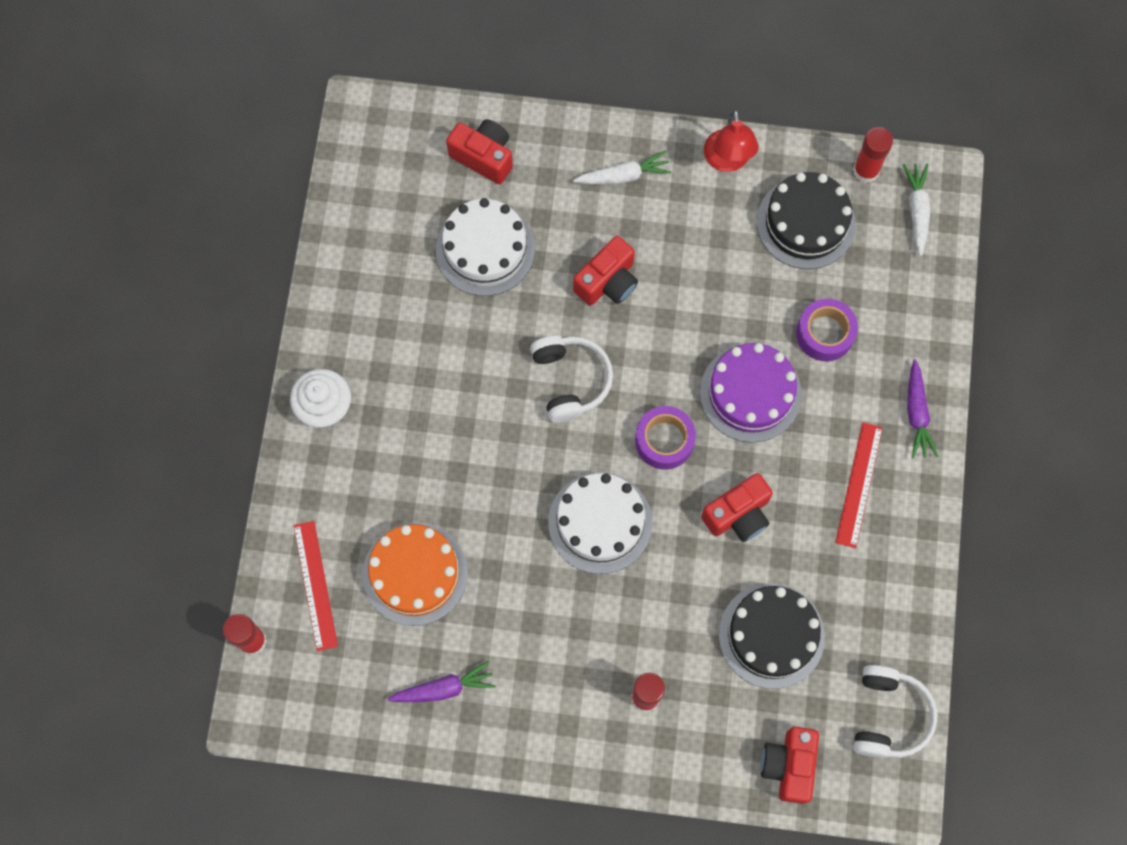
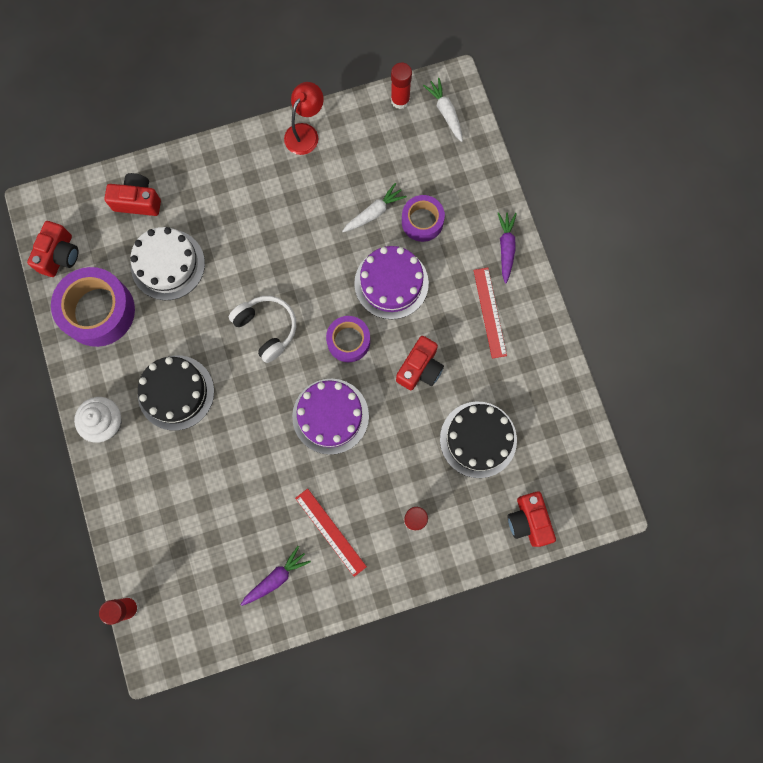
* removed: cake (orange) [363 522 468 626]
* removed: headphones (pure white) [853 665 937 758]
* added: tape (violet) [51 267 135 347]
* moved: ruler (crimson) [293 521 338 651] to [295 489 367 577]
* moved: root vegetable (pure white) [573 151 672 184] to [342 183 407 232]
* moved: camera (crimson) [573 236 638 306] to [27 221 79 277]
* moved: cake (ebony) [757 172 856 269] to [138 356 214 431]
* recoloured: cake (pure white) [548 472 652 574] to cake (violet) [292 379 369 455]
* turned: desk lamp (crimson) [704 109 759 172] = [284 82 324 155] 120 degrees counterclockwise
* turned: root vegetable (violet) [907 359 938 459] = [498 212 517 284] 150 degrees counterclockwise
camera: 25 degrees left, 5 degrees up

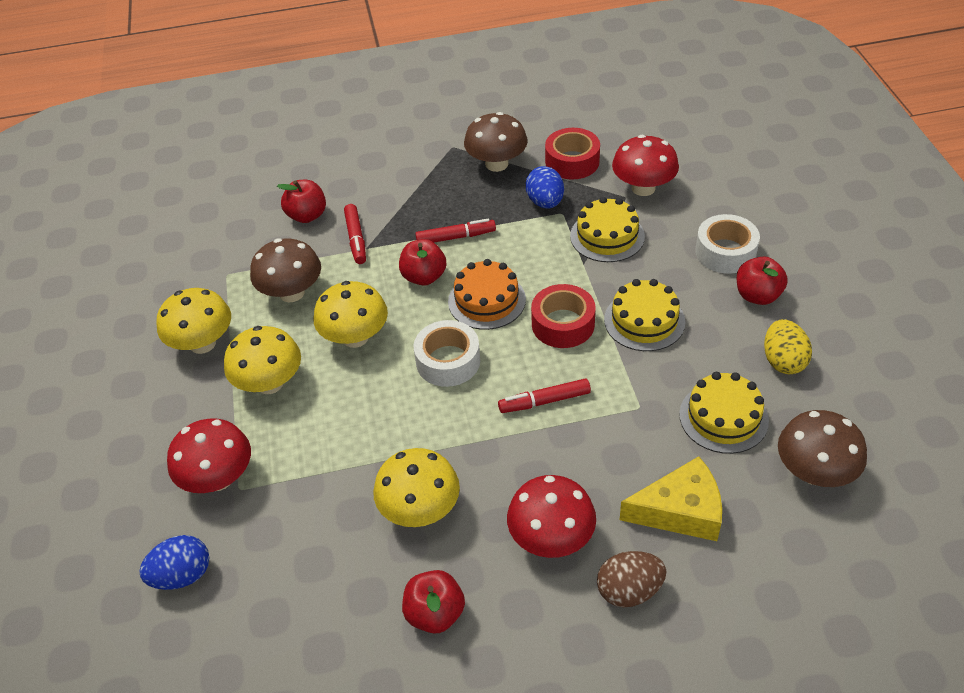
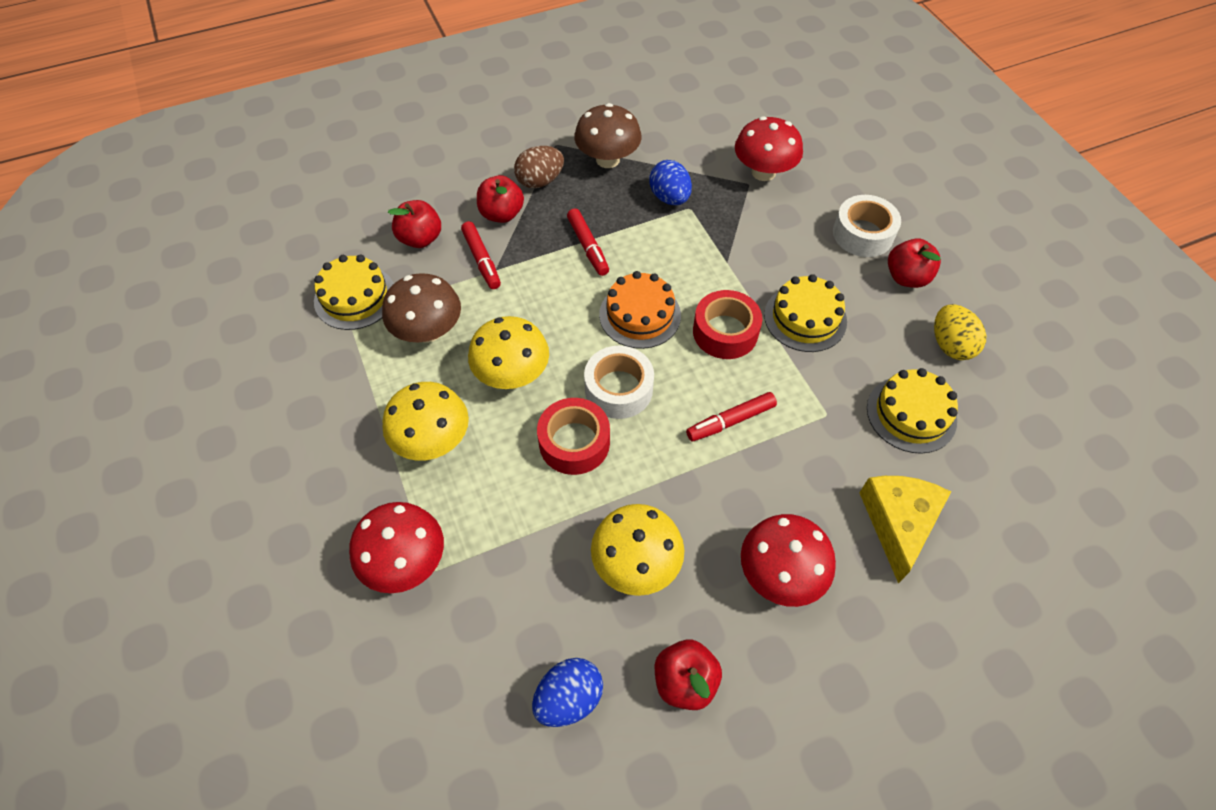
* removed: toadstool (yellow) [156 288 231 354]
* removed: toadstool (brown) [778 410 867 487]
* moved: egg shape (cobalt) [139 535 209 590] to [532 658 603 727]
* moved: toy apple (crimson) [399 239 446 286] to [477 175 524 223]
* moved: tape (crimson) [545 128 600 180] to [537 398 610 475]
* moved: cake (yellow) [570 197 645 262] to [314 255 394 330]
* moved: egg shape (brown) [597 551 666 608] to [514 146 564 188]
* turned: marker (crimson) [415 219 496 243] = [567 209 609 276] 90 degrees clockwise
* turned: cheese wedge (yellow) [620 456 722 541] = [859 476 951 584] 60 degrees counterclockwise
camera: 15 degrees left, 10 degrees up

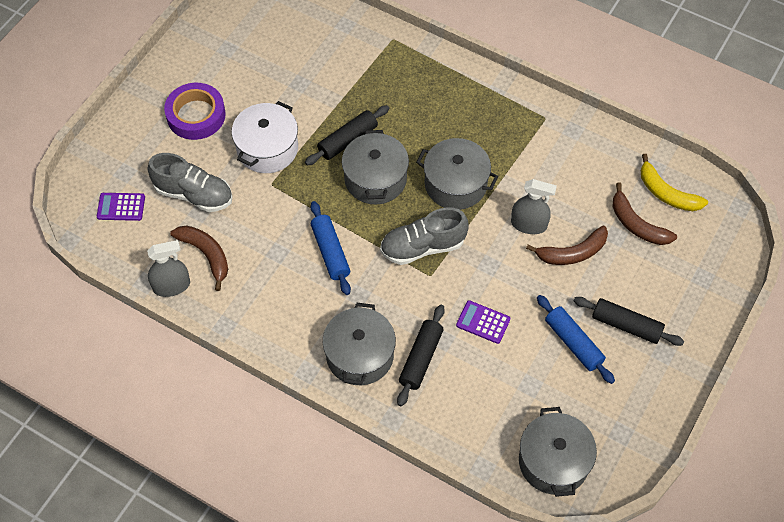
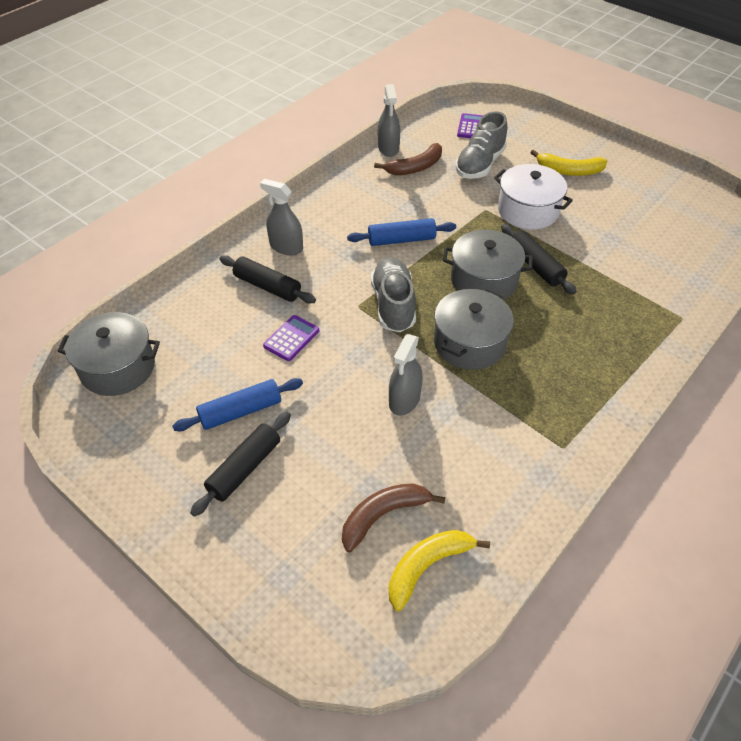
* removed: banana (brown) [526 226 608 265]
* replaced: tape (violet) [164 83 226 140] to banana (yellow) [530 149 607 176]
* replaced: cooking pot (grey) [323 303 396 385] to spray cleaner (grey) [260 179 303 255]
camera: 100 degrees right, 10 degrees down

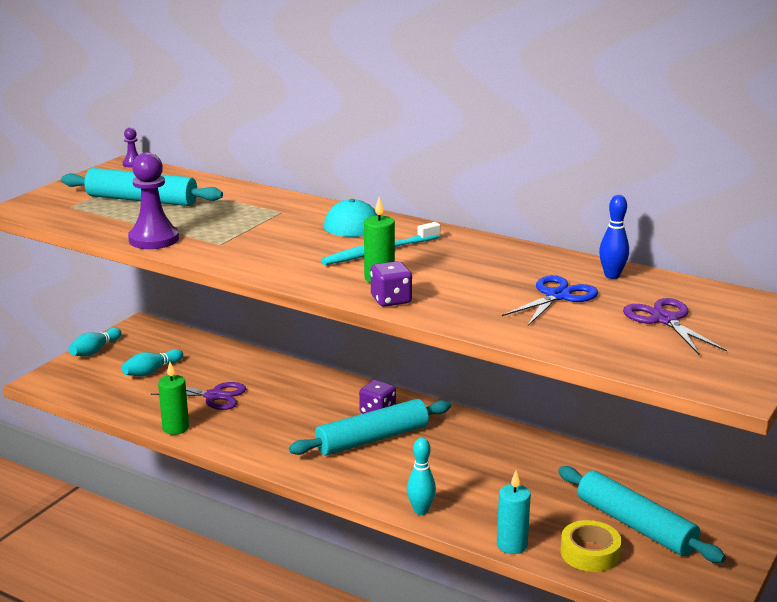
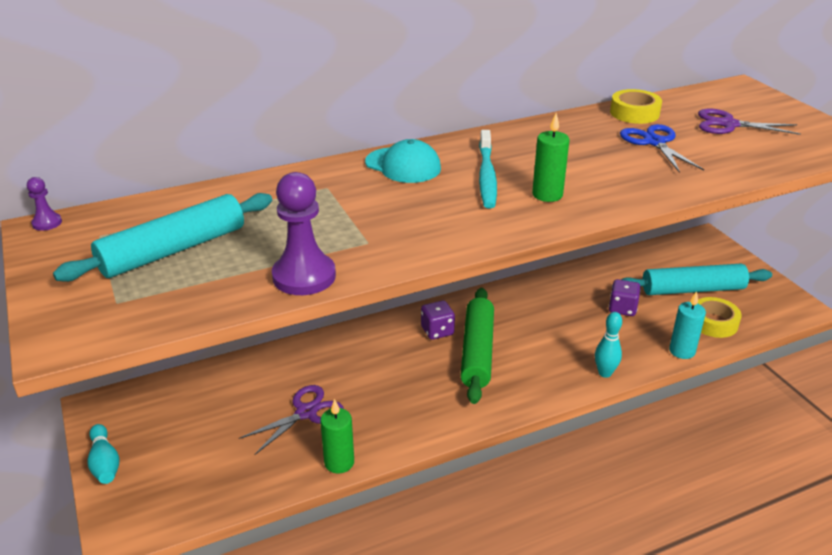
* removed: skittle (teal) [122 349 183 376]
* moved: game die (violet) [370 261 412 307] to [609 279 641 316]
* replaced: skittle (cobalt) [599 195 629 279] to tape (yellow) [610 89 662 124]
* recoloured: dough roller (teal) [289 399 451 456] to dough roller (green) [460 288 494 404]
camera: 55 degrees left, 10 degrees up

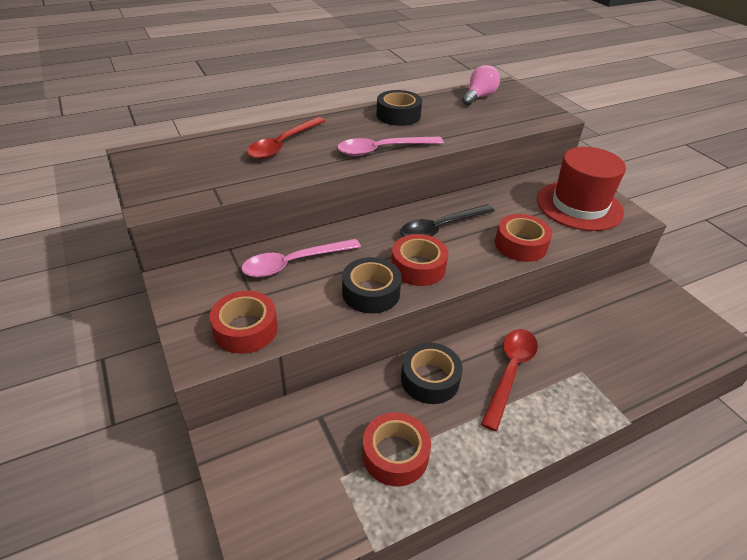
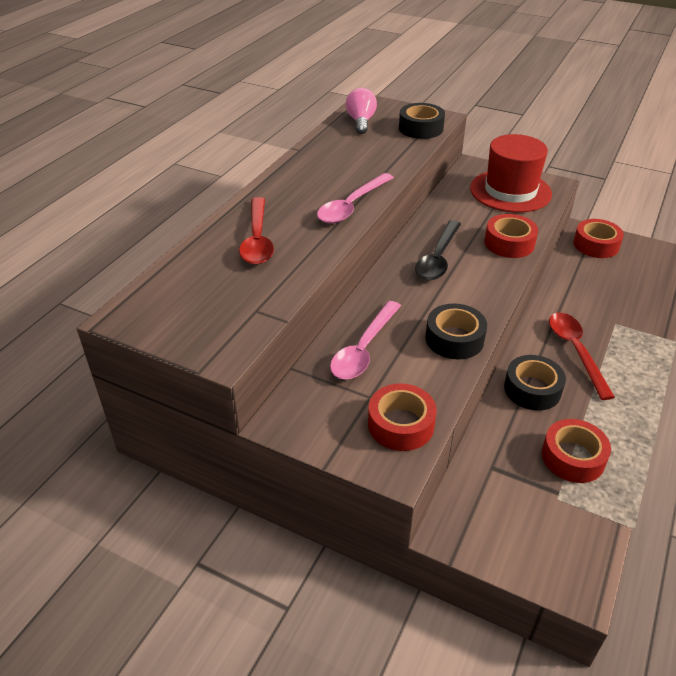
* moved: tape (ebony) [376 90 422 126] to [399 103 445 139]
* moved: tape (crimson) [391 234 448 286] to [573 219 624 258]
camera: 35 degrees left, 0 degrees up

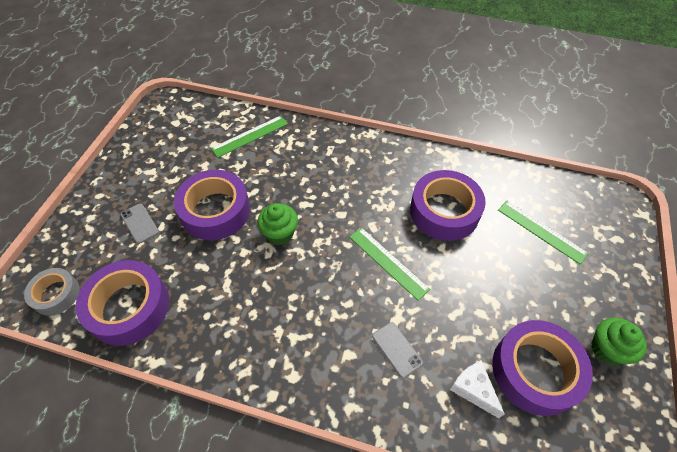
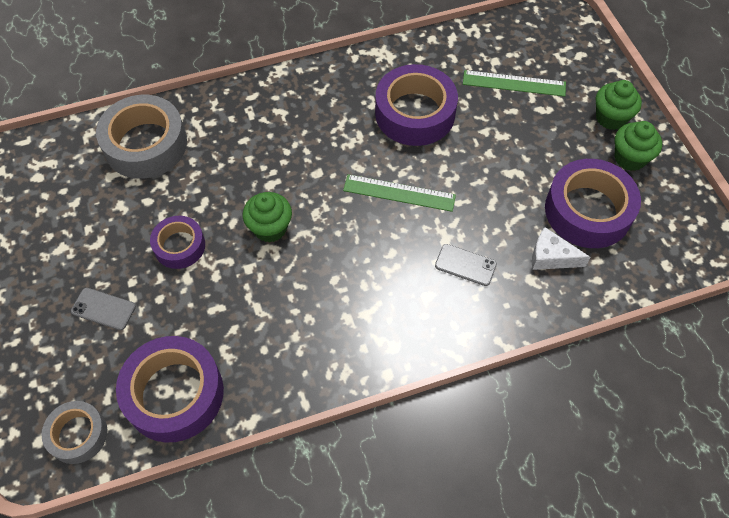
* added: fairy cake (green) [596 80 642 130]
* replaced: ruler (green) [211 116 288 158] to tape (grey) [96 95 187 179]
* resized: tape (violet) [174 170 250 240] = [150 216 205 269] x0.58
camera: 35 degrees left, 5 degrees up

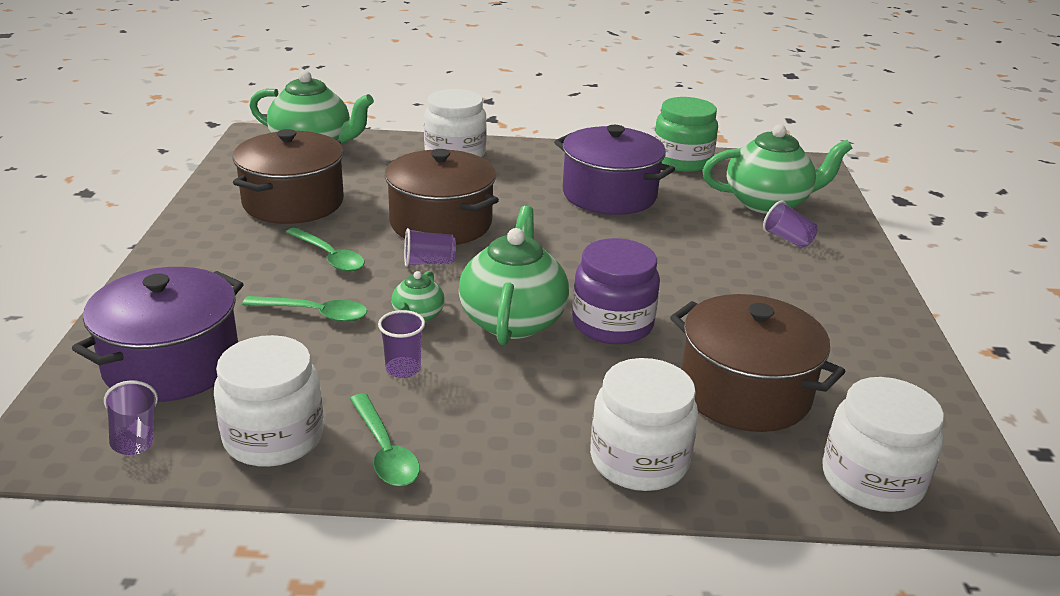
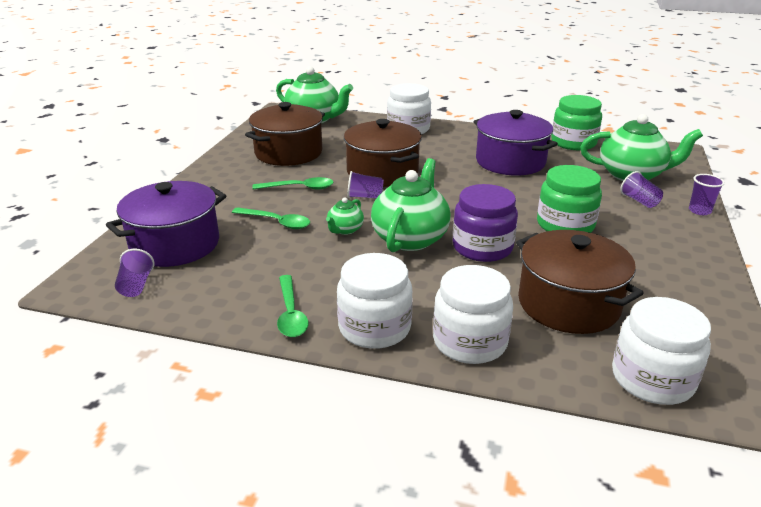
* added: preserve jar (green) [537 165 602 233]
* moved: preserve jar (pure white) [214 335 324 467] to [337 253 413 349]
* moved: beaker (violet) [378 310 425 378] to [689 174 725 215]
* turned: tablespoon (green) [286 227 365 272] = [252 177 334 189] 60 degrees counterclockwise
camera: 15 degrees right, 0 degrees up

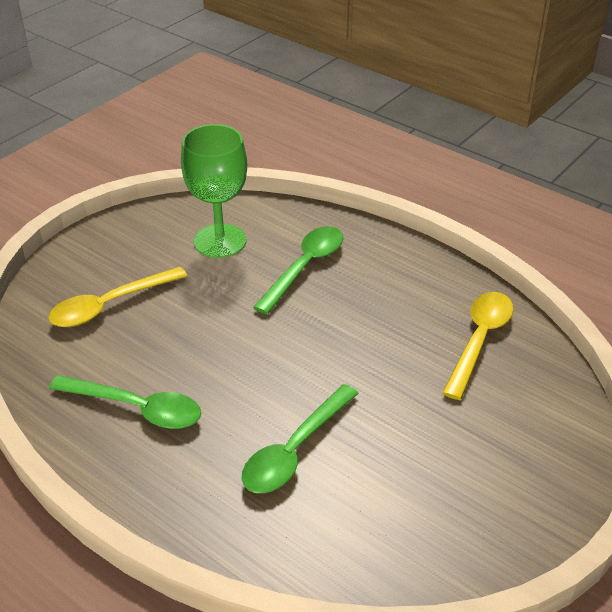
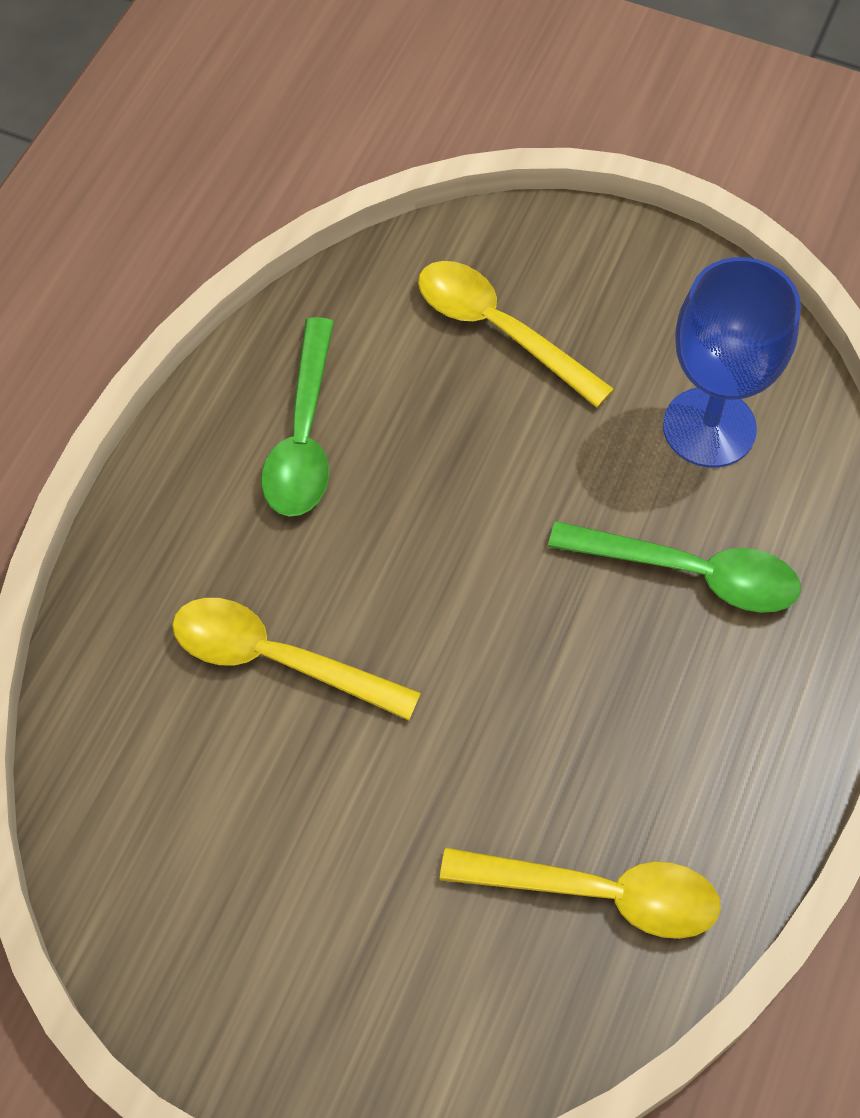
* recoloured: chalice (green) [181 124 247 258] to chalice (cobalt) [663 257 801 467]
* recoloured: tablespoon (green) [242 384 359 493] to tablespoon (yellow) [172 598 421 720]
camera: 75 degrees right, 20 degrees up

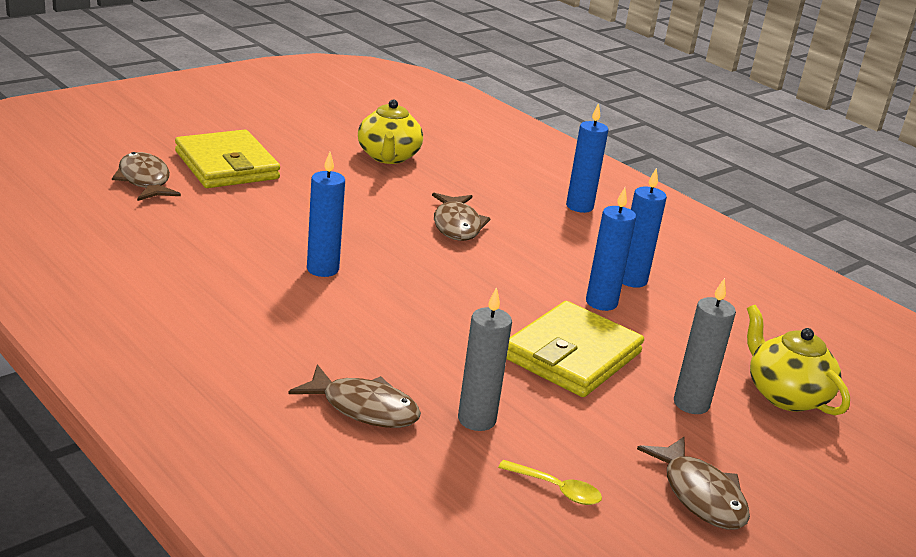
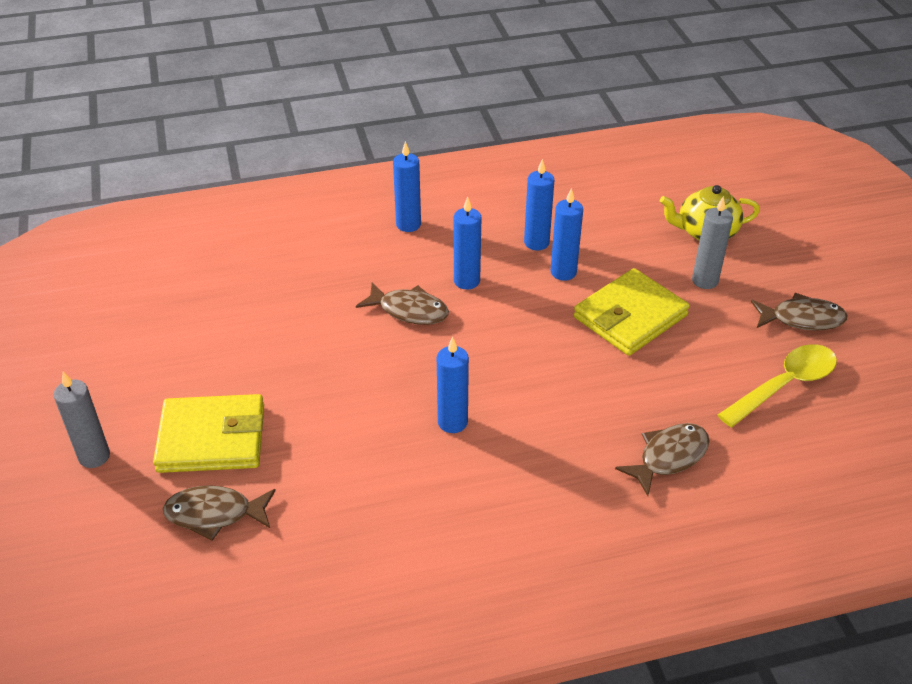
* removed: china teapot (yellow) [358 100 423 164]
* added: candle (cobalt) [454 197 481 290]
* moved: candle (grey) [458 287 512 431] to [54 372 110 468]
* turned: card wallet (yellow) [506 301 644 397] = [574 268 690 356] 75 degrees clockwise
* resized: tablespoon (yellow) [498 460 602 505] = [718 344 837 427] x1.98
camera: 60 degrees left, 15 degrees up

